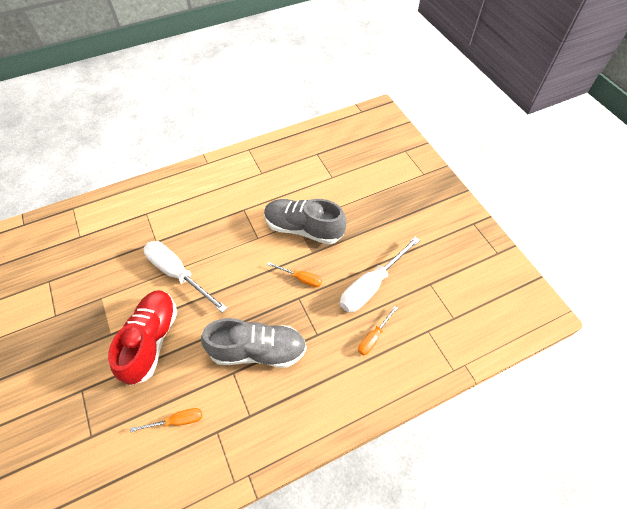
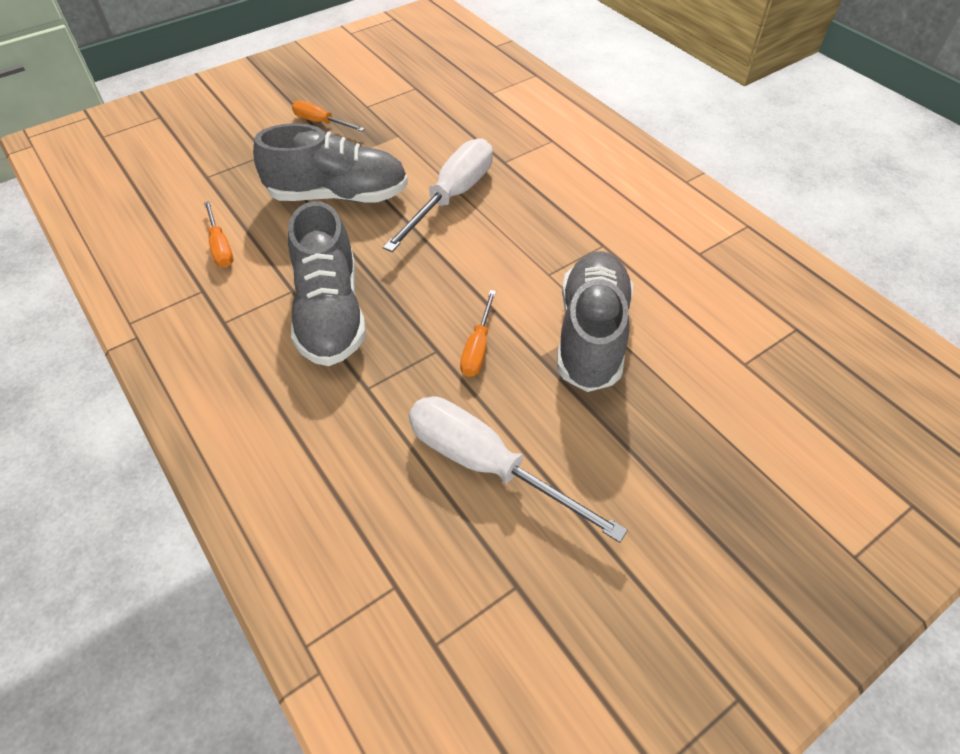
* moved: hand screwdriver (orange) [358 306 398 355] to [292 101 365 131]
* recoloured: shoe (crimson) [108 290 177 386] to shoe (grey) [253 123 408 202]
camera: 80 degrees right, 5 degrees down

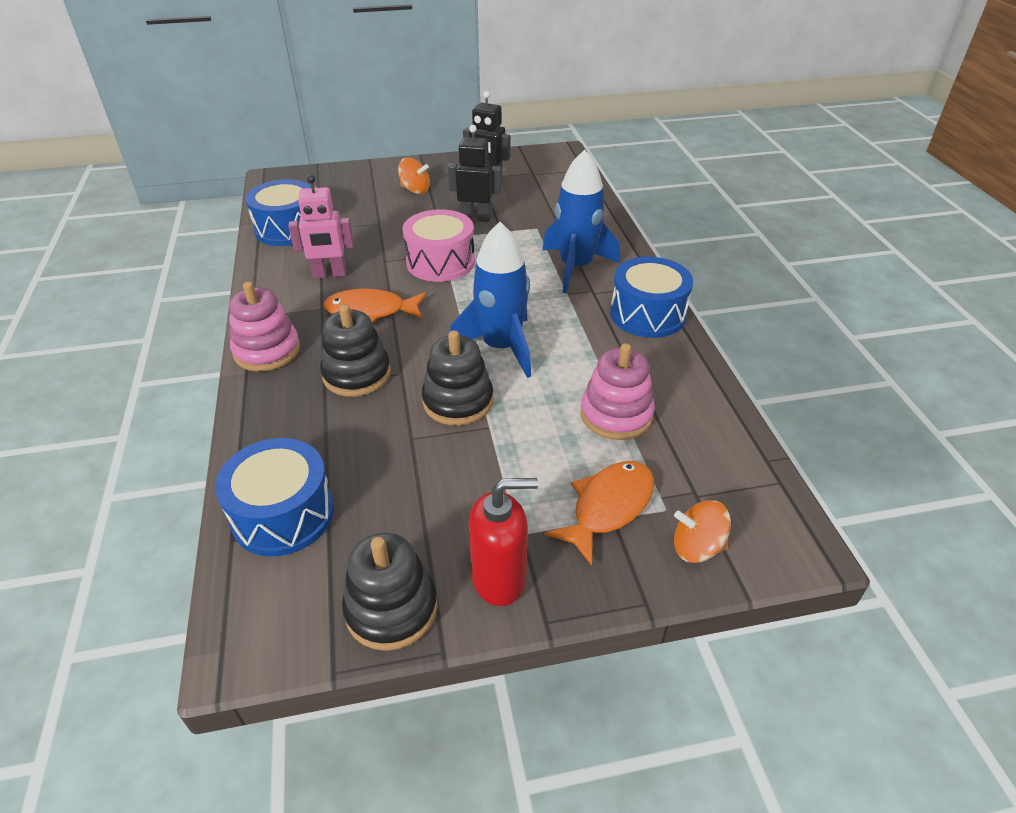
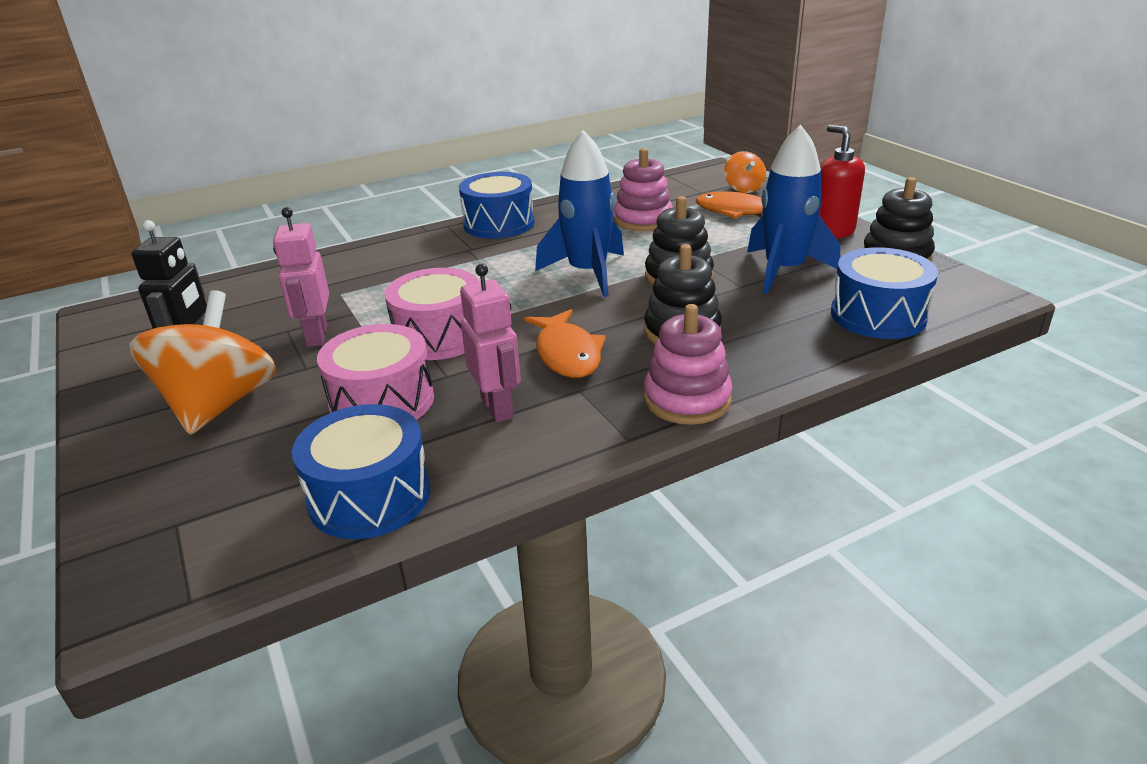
* added: toy drum (rose-pink) [317 324 434 420]
* moved: spaceship (cobalt) [542 150 620 293] to [747 125 840 294]
* recoloured: robot (ebony) [448 125 502 222] to robot (rose-pink) [273 207 329 347]
* resized: spinning top (orange) [398 158 430 194] = [129 290 277 435] x2.00
camera: 105 degrees left, 10 degrees down

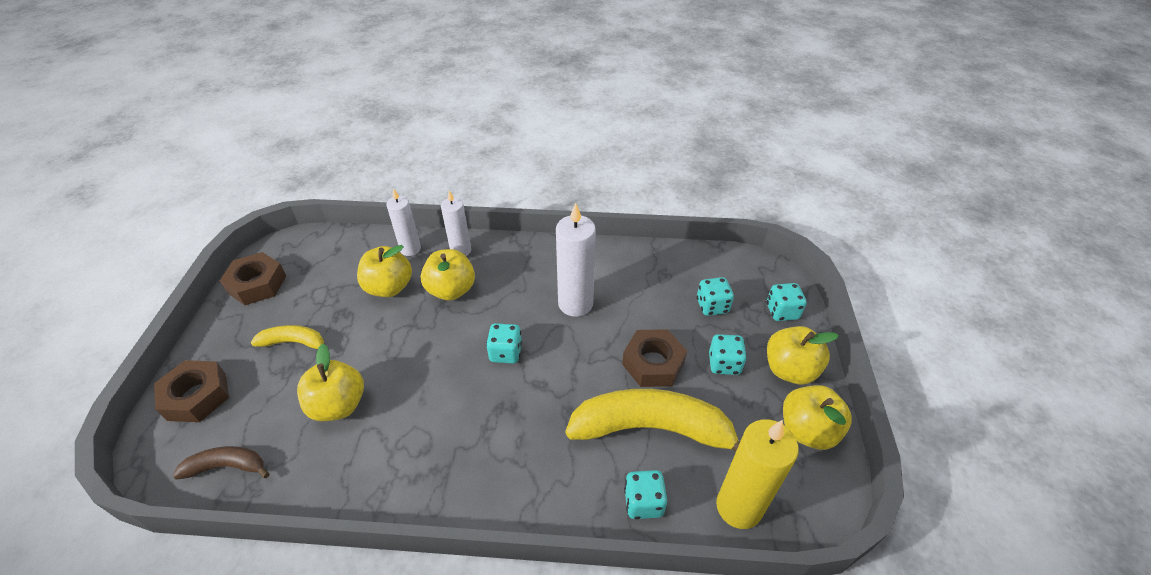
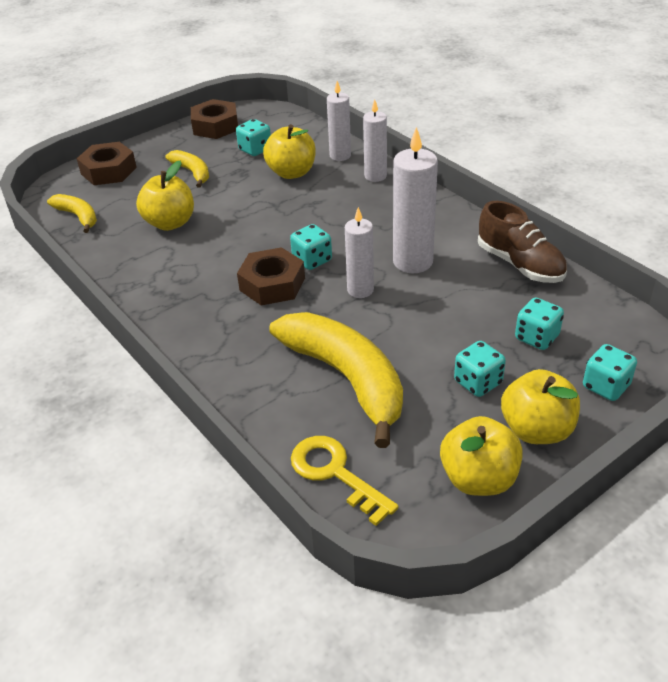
* removed: toy apple (yellow) [421 249 475 300]
* added: candle (pure white) [345 207 374 298]
* added: shoe (brown) [478 201 567 283]
* moved: nut (brown) [622 329 687 387] to [237 247 305 305]
* moved: game die (teal) [624 470 667 519] to [236 119 271 156]
* replaced: candle (yellow) [716 419 799 529] to latchkey (yellow) [291 436 399 526]
* recoloured: banana (brown) [173 446 269 479] to banana (yellow) [47 194 97 233]
camera: 50 degrees right, 5 degrees down

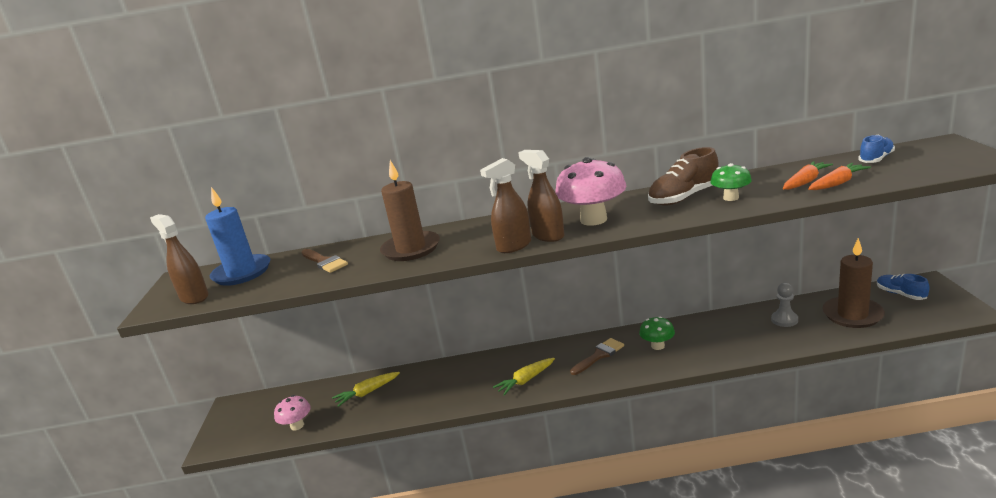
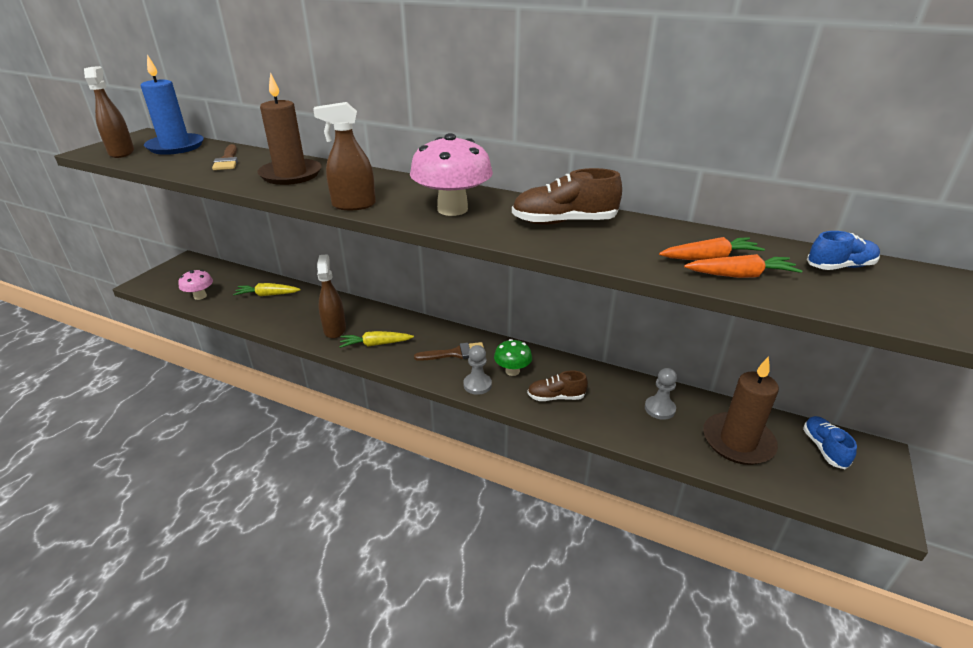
* removed: toadstool (green) [710 163 752 201]
* added: pawn (grey) [463 345 492 395]
* added: shoe (brown) [527 370 588 401]
* moved: spray cleaner (brown) [518 150 565 242] to [317 254 346 339]
camera: 25 degrees right, 10 degrees up

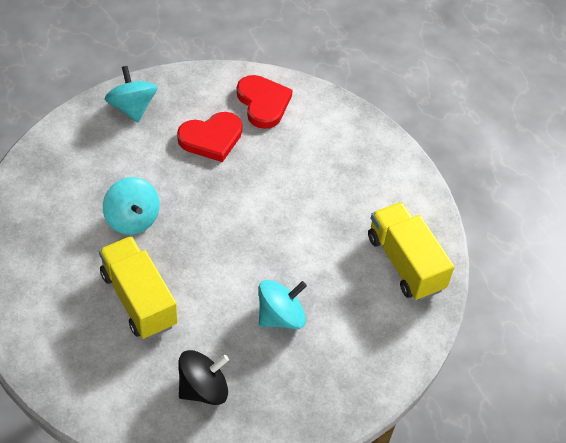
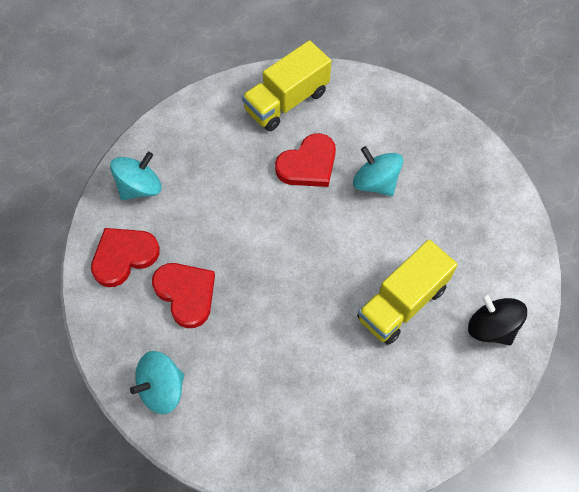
* added: heart (crimson) [275 133 336 187]
* moved: spinning top (teal) [103 177 160 235] to [110 152 161 200]
* moved: spinning top (ebony) [178 350 229 405] to [468 293 527 345]
camera: 100 degrees left, 10 degrees up

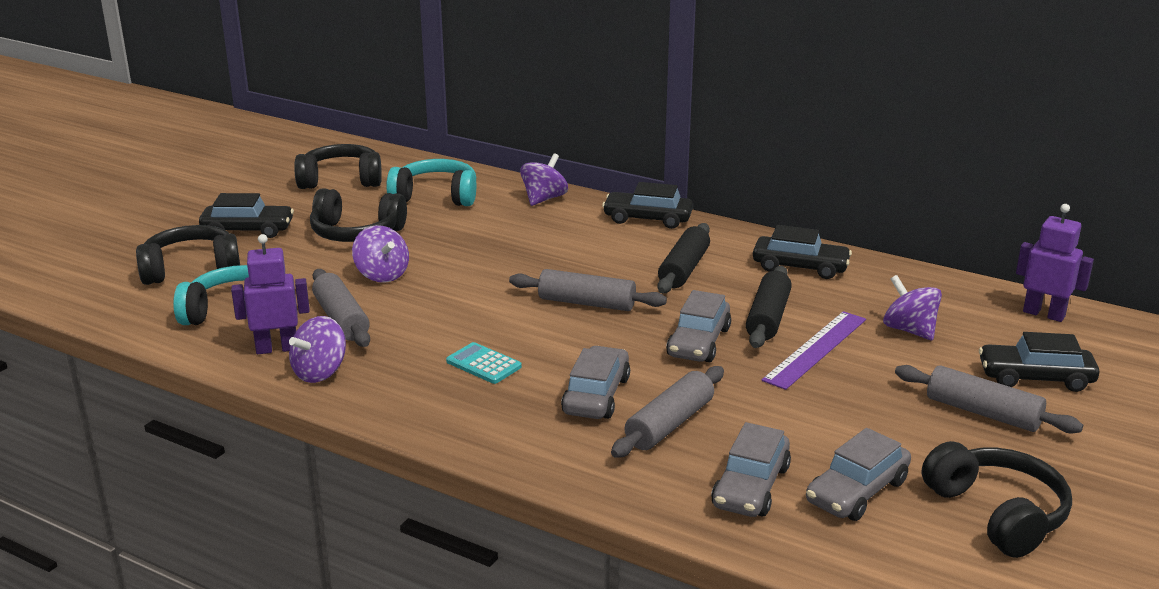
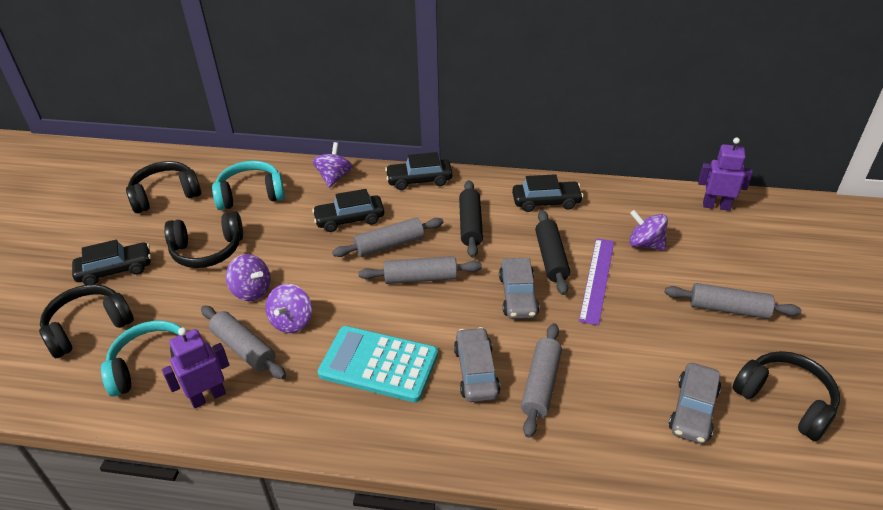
* removed: toy car (grey) [711 422 791 517]
* added: dough roller (grey) [332 218 444 257]
* moved: spinning top (violet) [289 316 346 383] to [265 284 312 333]
* moved: toy car (ebony) [979 332 1099 392] to [312 189 384 232]
* resized: adding machine (teal) [446 342 522 384] = [318 326 438 402] x2.04
camera: 20 degrees left, 15 degrees up

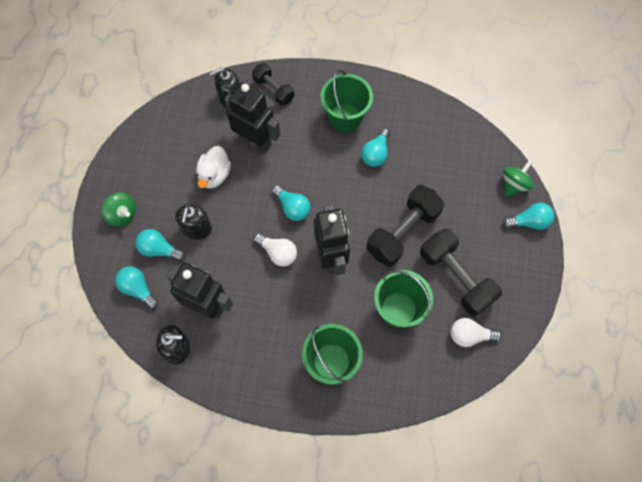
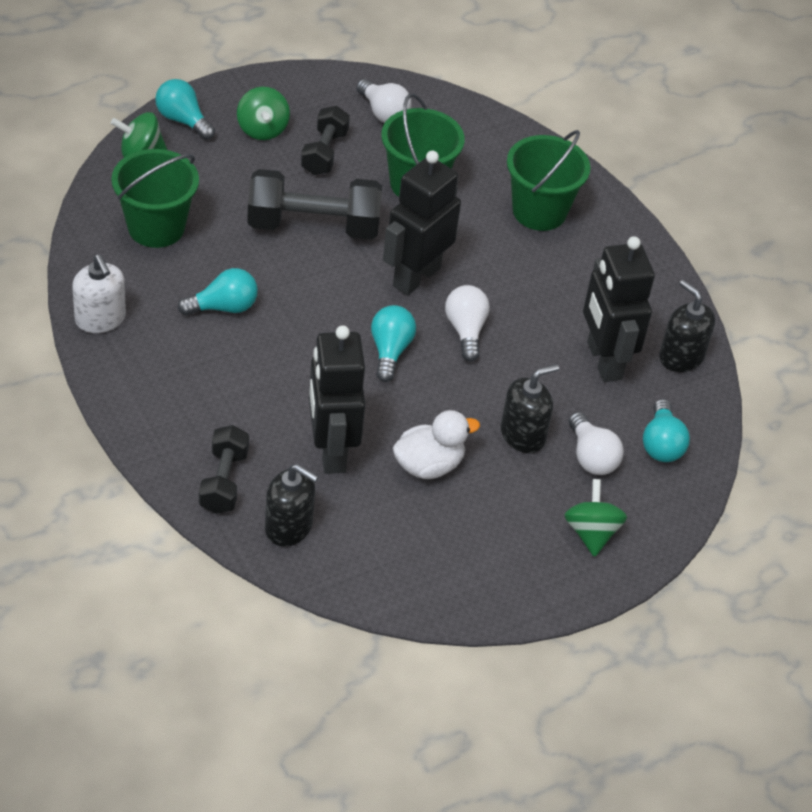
* added: soap pump (pure white) [72 254 126 333]
* added: spinning top (green) [237 87 290 140]
* moved: pail (green) [321 69 373 132] to [111 149 199 248]
* recoloured: lightbulb (teal) [136 229 185 261] to lightbulb (pure white) [569 412 624 475]
* resized: free weight (ebony) [420 228 502 316] = [301 106 350 175] x0.59
camera: 135 degrees left, 20 degrees down

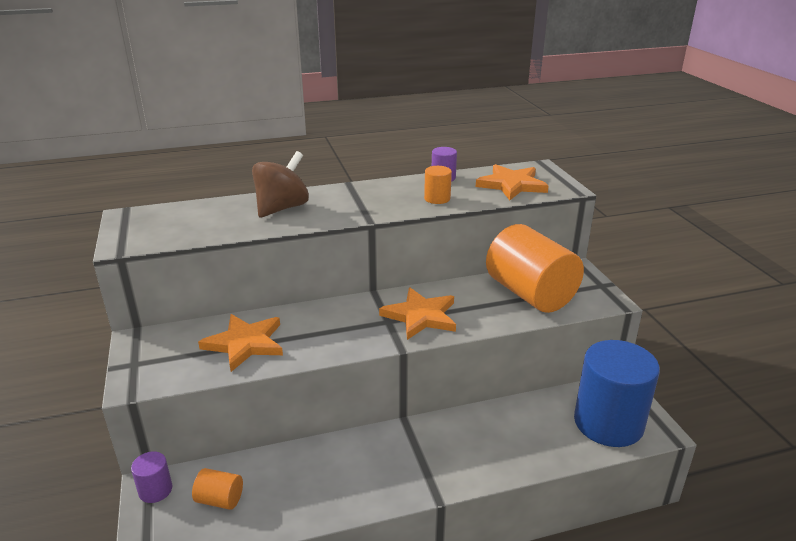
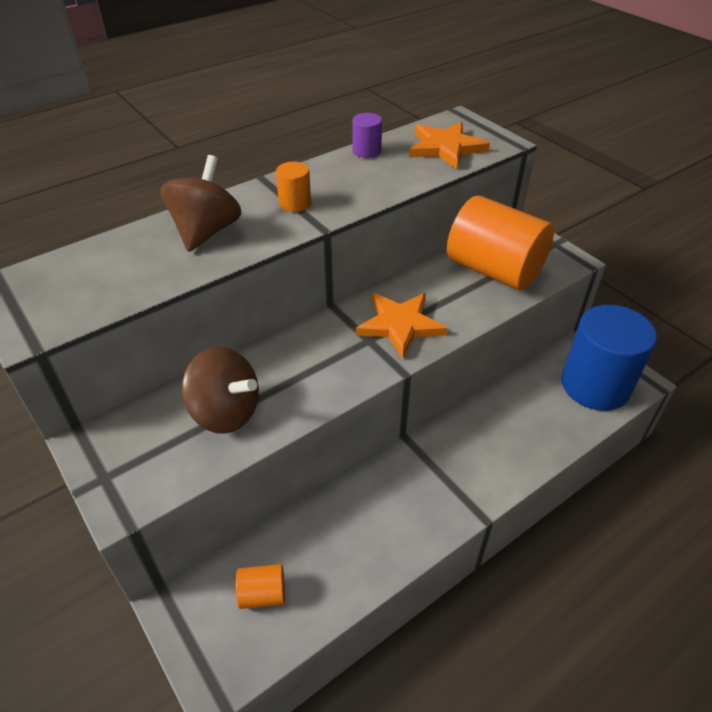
* removed: cylinder shape (violet) [131 451 172 503]
* moved: cylinder shape (orange) [424 166 452 204] to [276 162 311 212]
* replaced: star (orange) [198 314 283 372] to spinning top (brown) [182 347 259 434]
camera: 20 degrees left, 15 degrees up

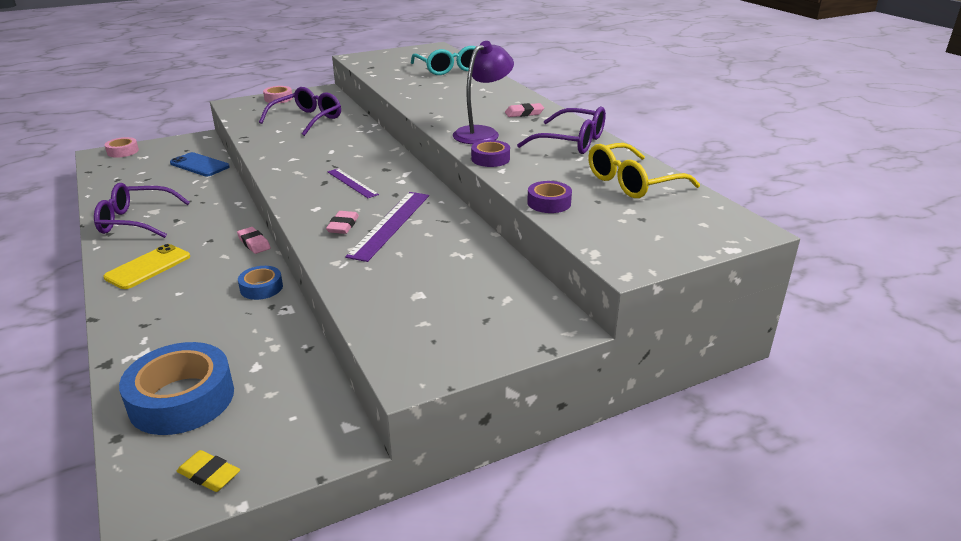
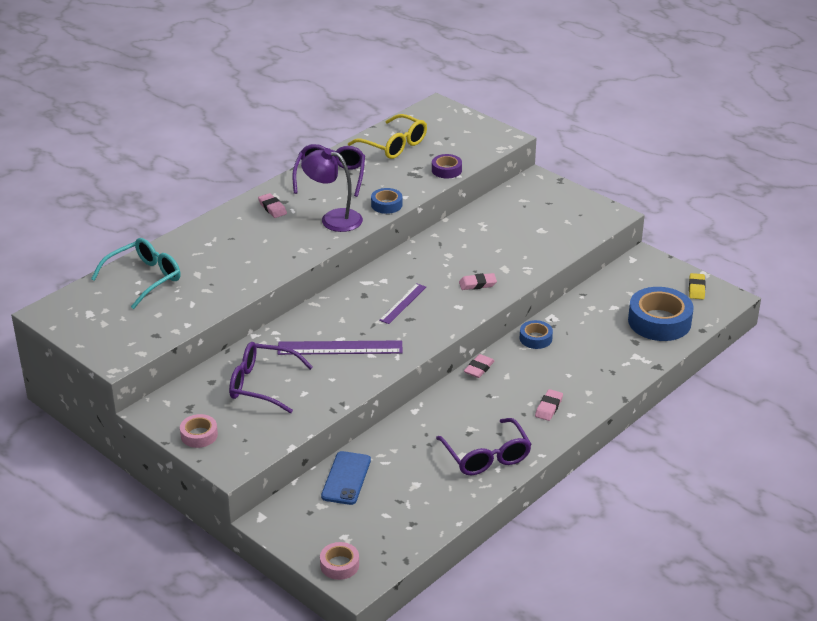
* moved: ruler (violet) [345 192 429 262] to [277 340 402 355]
* replaced: mobile phone (yellow) [103 244 190 289] to eraser (rose-pink) [535 389 563 421]
* recoloured: tape (violet) [471 140 510 167] to tape (cobalt) [371 188 402 214]
camera: 110 degrees left, 5 degrees up

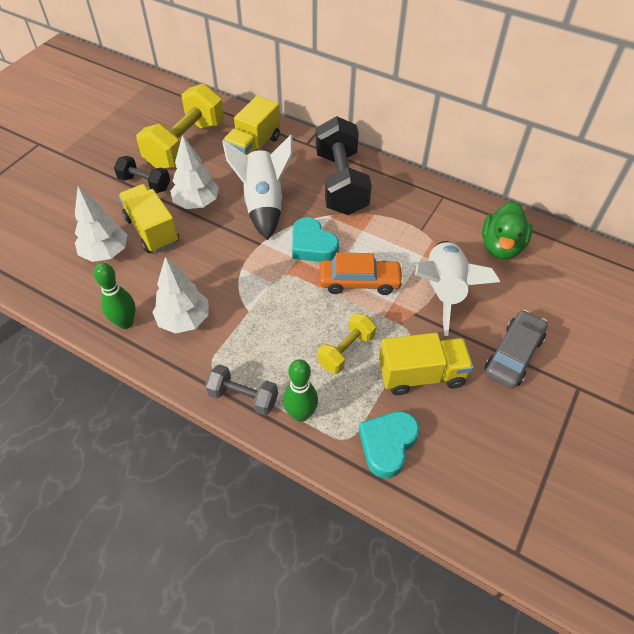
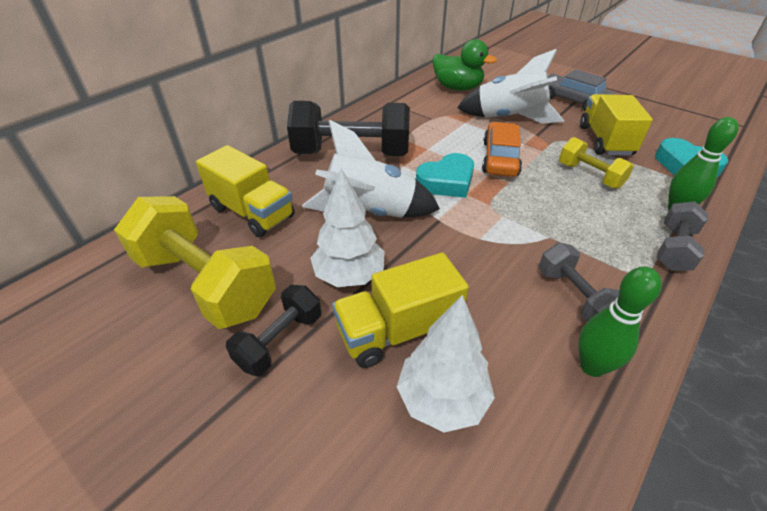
* replaced: fir tree (pure white) [152 257 208 334] to free weight (grey) [539 243 619 322]
camera: 80 degrees left, 10 degrees down

